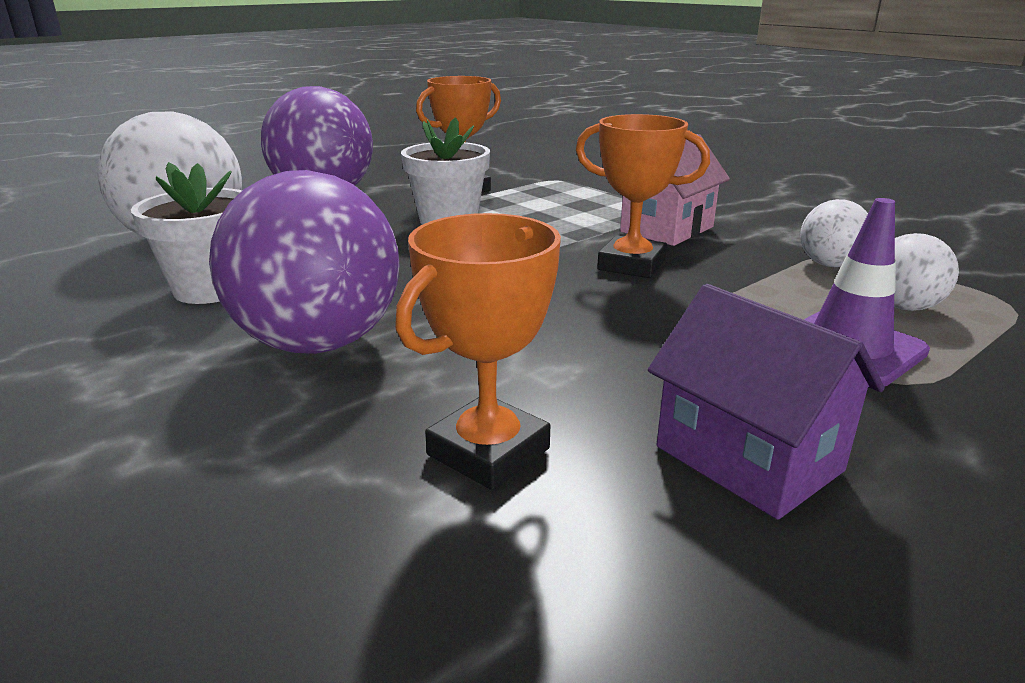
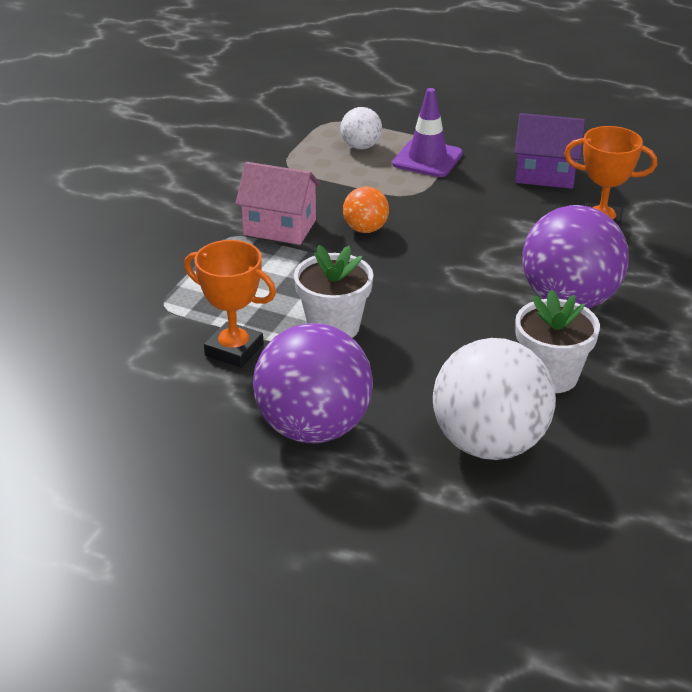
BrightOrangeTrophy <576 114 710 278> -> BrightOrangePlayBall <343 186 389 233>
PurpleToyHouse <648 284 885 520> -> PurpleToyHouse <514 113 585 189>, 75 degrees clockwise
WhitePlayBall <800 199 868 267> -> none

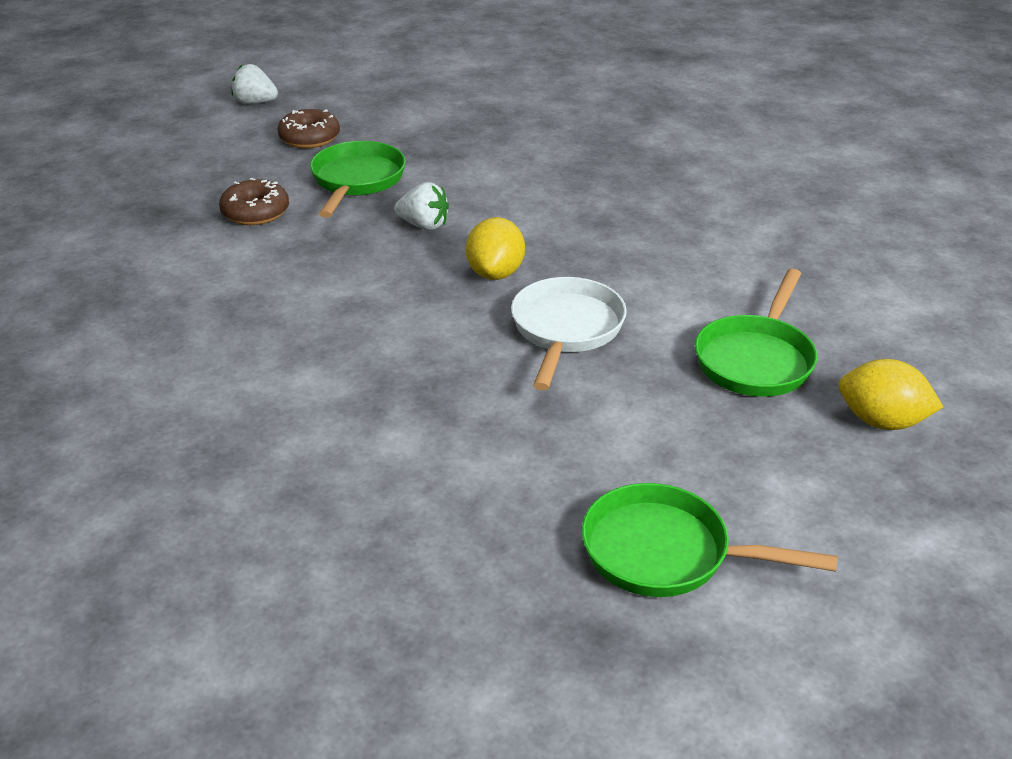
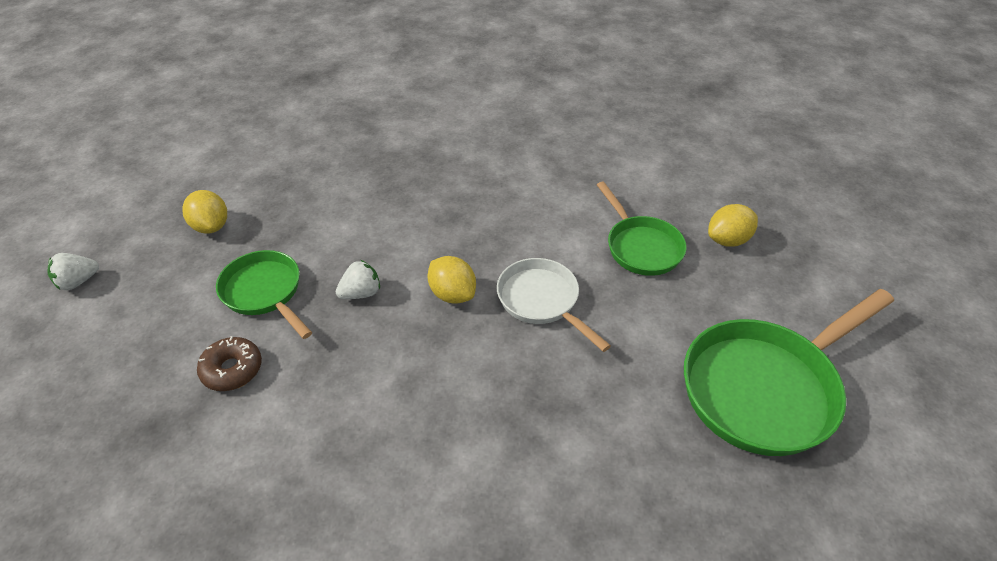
BrownGlazedDonut <277 109 340 148> -> none
EmeraldSkillet <582 483 838 597> -> EmeraldSkillet <684 289 894 456>, x1.67
none -> BrightYellowCitrusFruit <182 190 227 234>

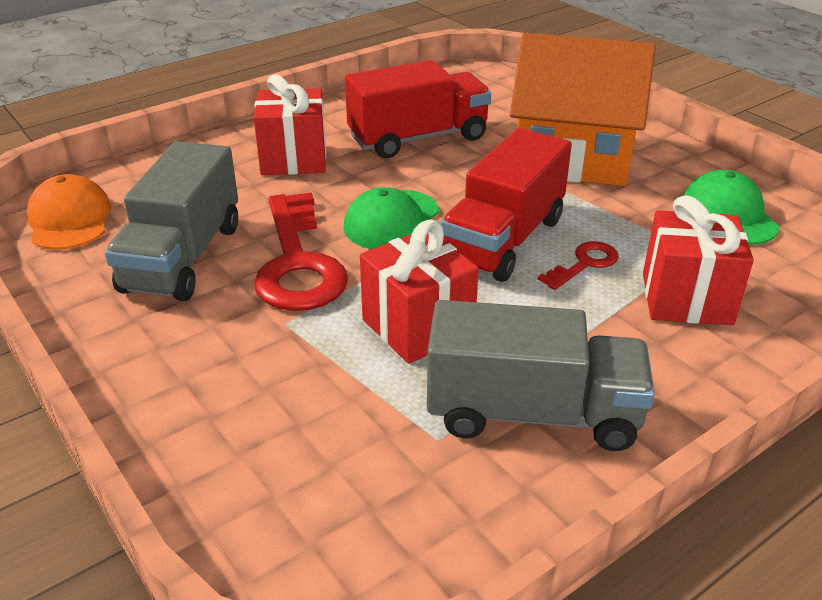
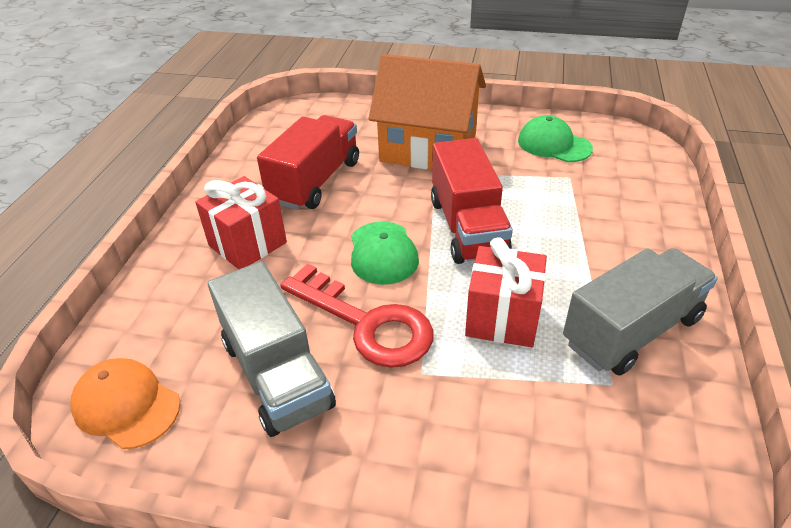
BrightOrangeToyHouse <510 33 656 186> -> BrightOrangeToyHouse <368 54 486 169>, 45 degrees clockwise
ScarletLatchkey <538 241 619 290> -> none
ScarletGift <643 195 754 325> -> none

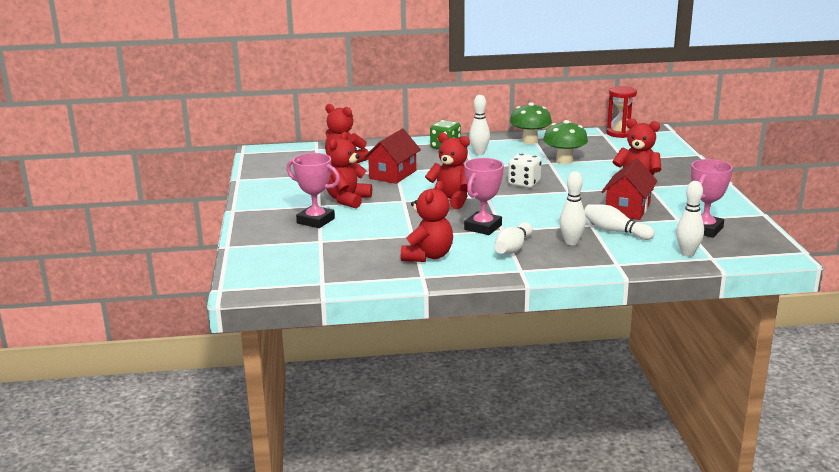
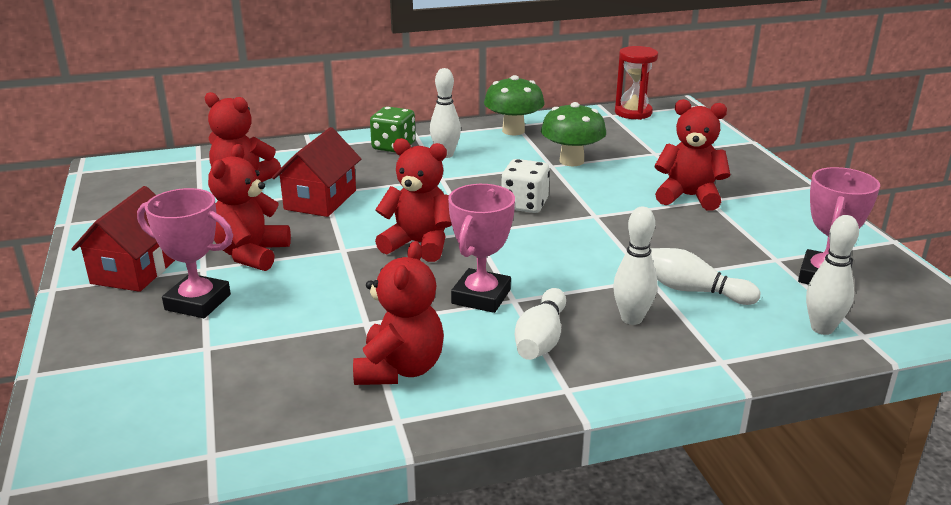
ScarletToyHouse <601 158 657 220> -> ScarletToyHouse <71 186 175 292>, relocated

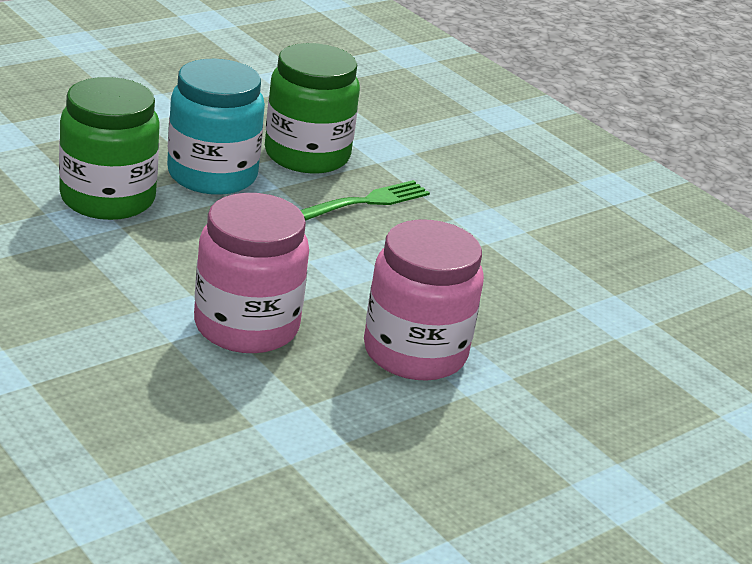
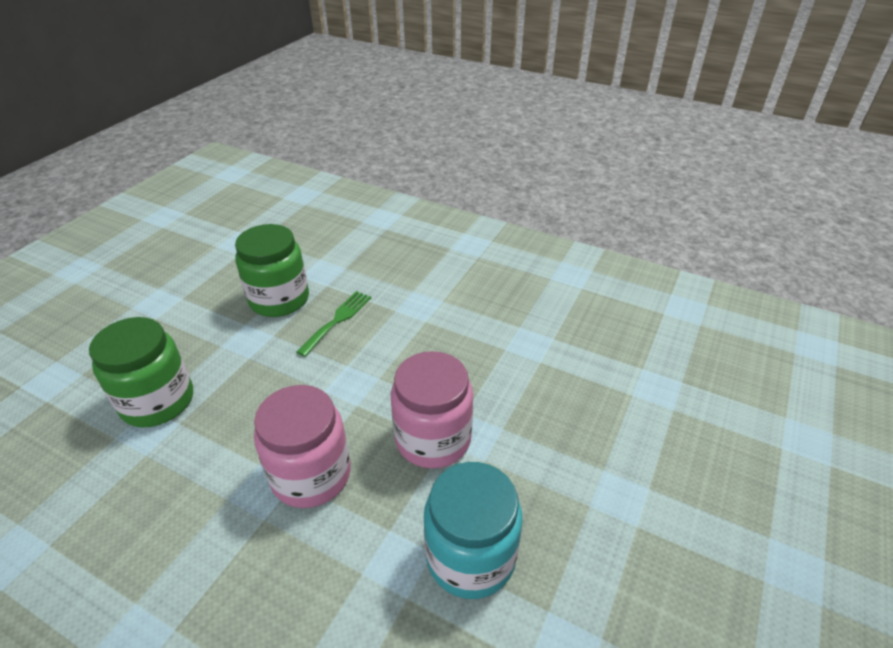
AquaJamJar <167 59 265 195> -> AquaJamJar <424 462 523 599>, relocated

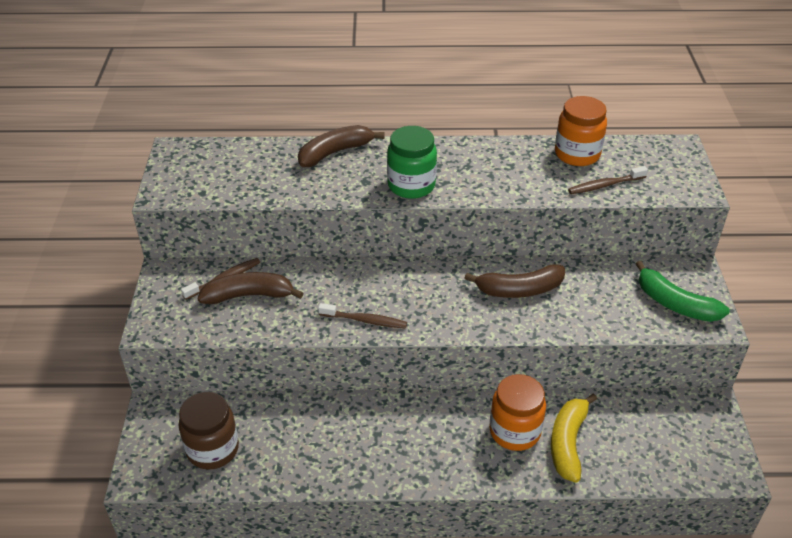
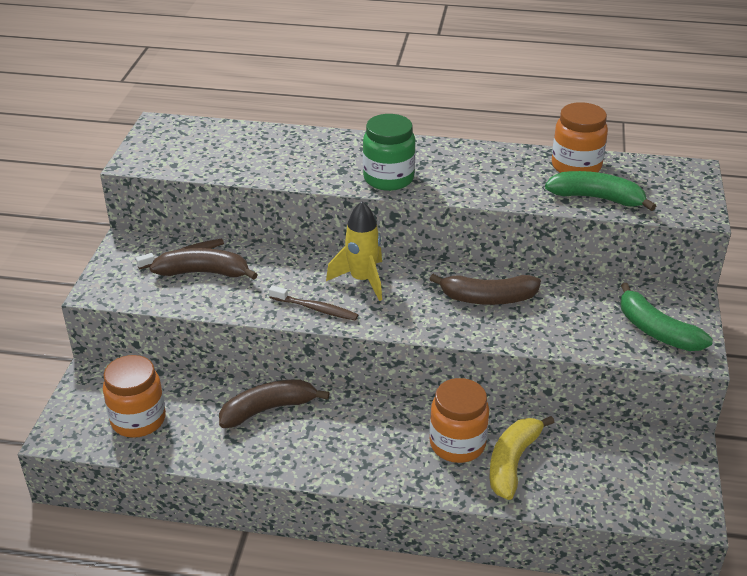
BrownJamJar <179 392 239 470> -> BrightOrangeJamJar <103 355 166 438>
BrownBananaFruit <298 125 385 167> -> BrownBananaFruit <219 379 330 428>, relocated
BrownDentalBrush <568 166 648 194> -> EmeraldBananaFruit <545 171 656 211>
none -> BrightYellowToyRocket <326 201 382 301>

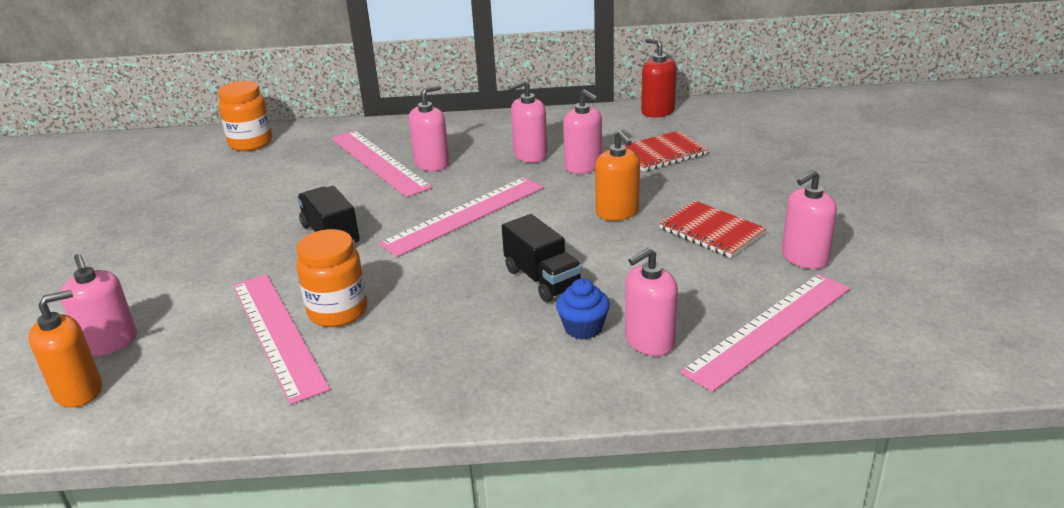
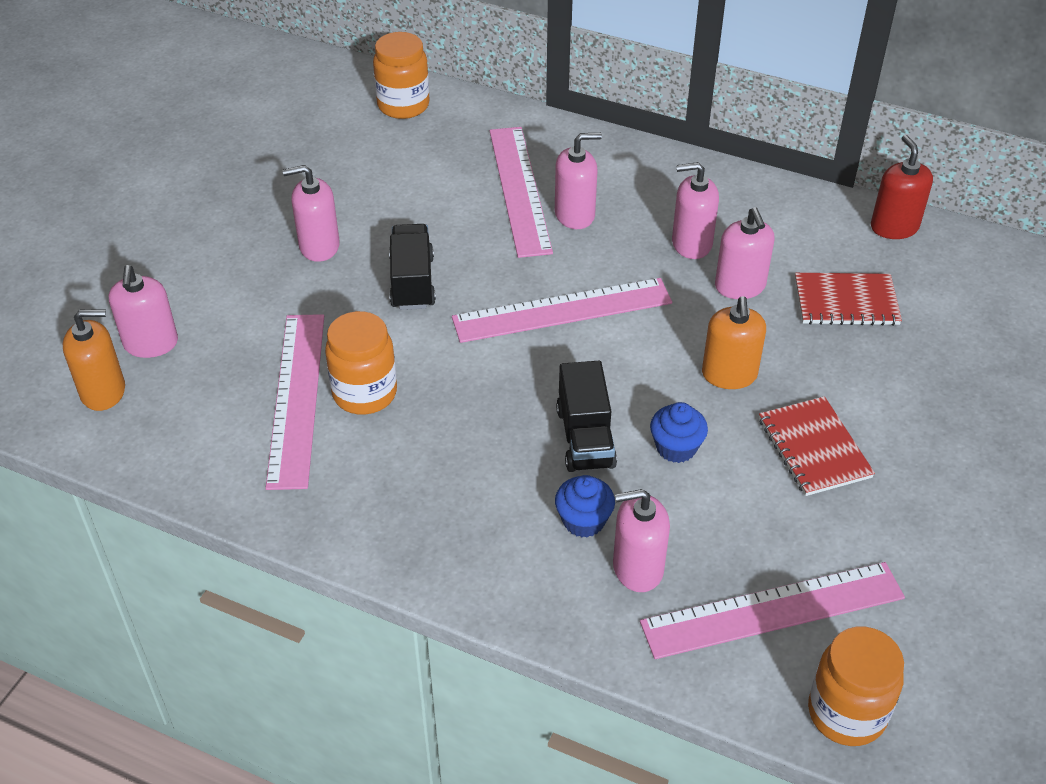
RosyPumpBottle <782 170 837 269> -> RosyPumpBottle <283 165 340 262>, relocated
none -> BlueMuffin <650 402 708 463>
none -> BrightOrangeJamJar <808 627 904 746>

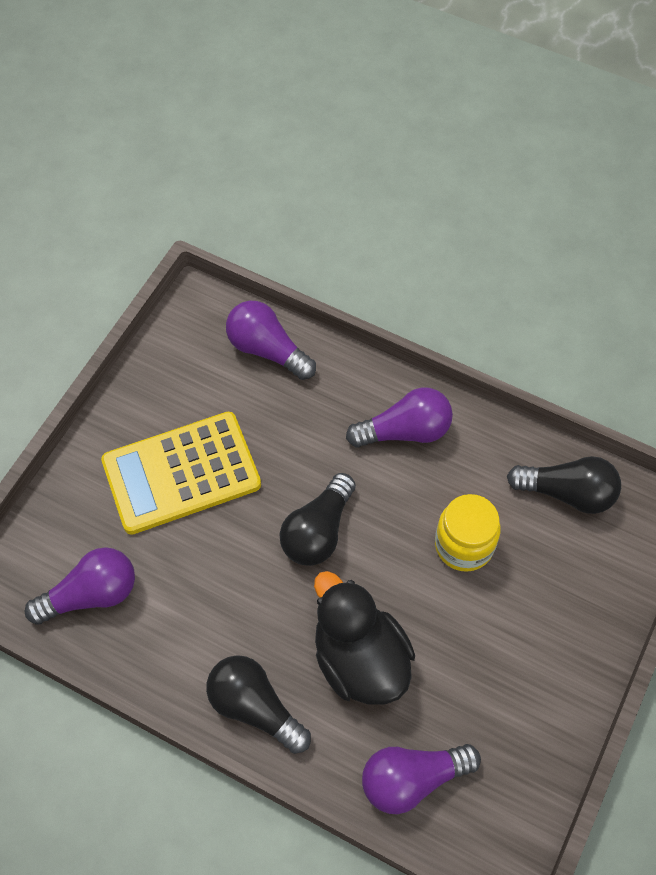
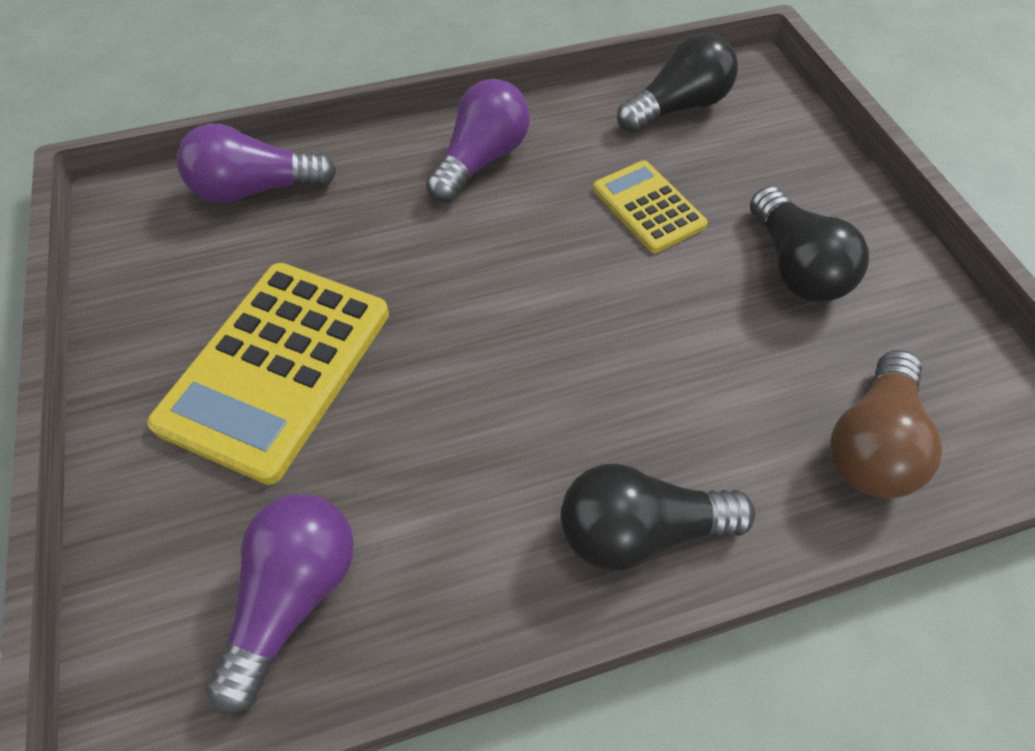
JetBlackLightbulb <280 473 356 566> -> JetBlackLightbulb <750 186 869 302>, relocated
JetBlackDuck <314 571 415 705> -> none
PurpleLightbulb <362 744 481 814> -> BrownLightbulb <830 350 942 498>
BrightYellowJamJar <435 494 501 572> -> BrightYellowPocketCalculator <593 160 708 253>

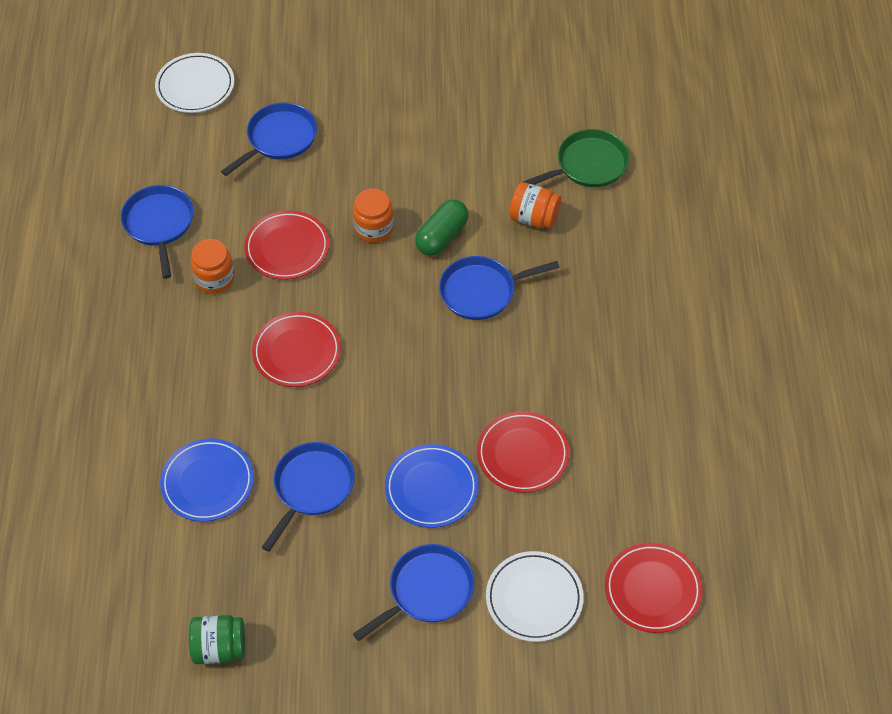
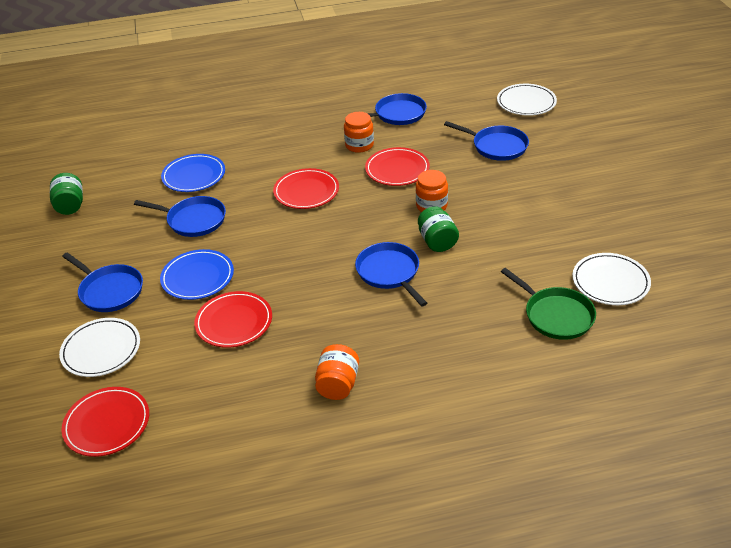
EmeraldPillShape <415 199 469 256> -> EmeraldJamJar <418 206 459 252>
BrightOrangeJamJar <509 182 561 229> -> BrightOrangeJamJar <315 344 359 400>, relocated
none -> WhiteDinnerPlate <572 253 651 305>

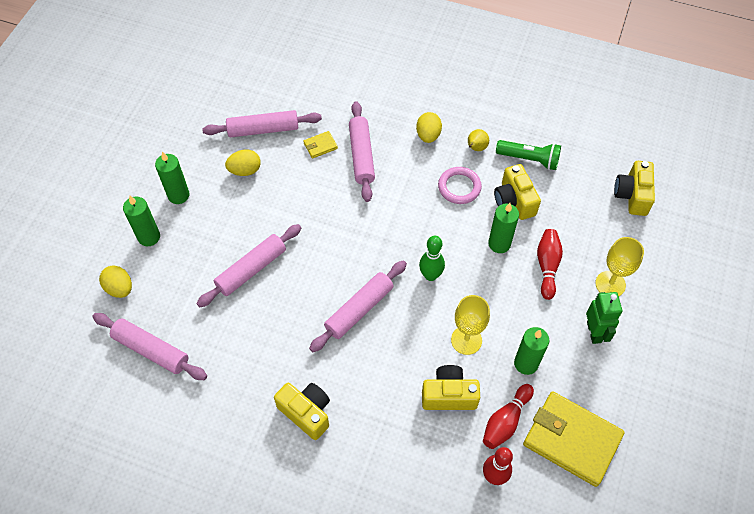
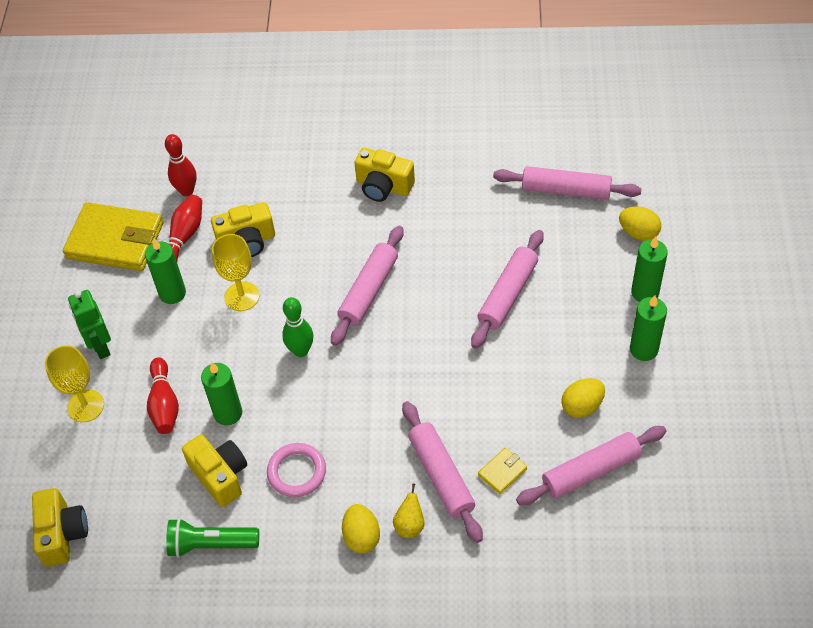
BrightYellowPear <468 129 489 151> -> BrightYellowPear <393 483 425 538>, relocated

